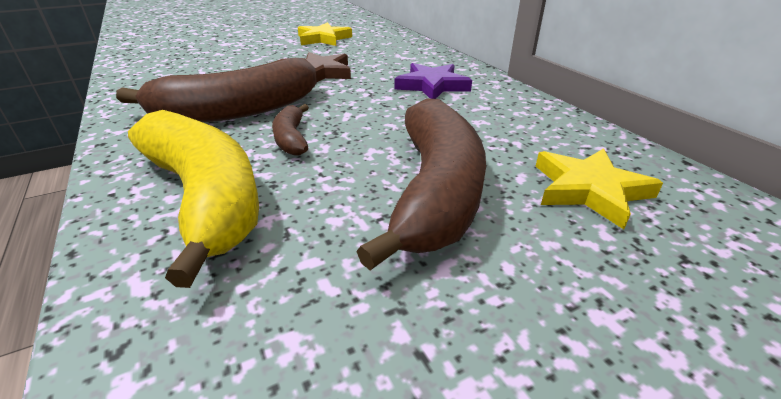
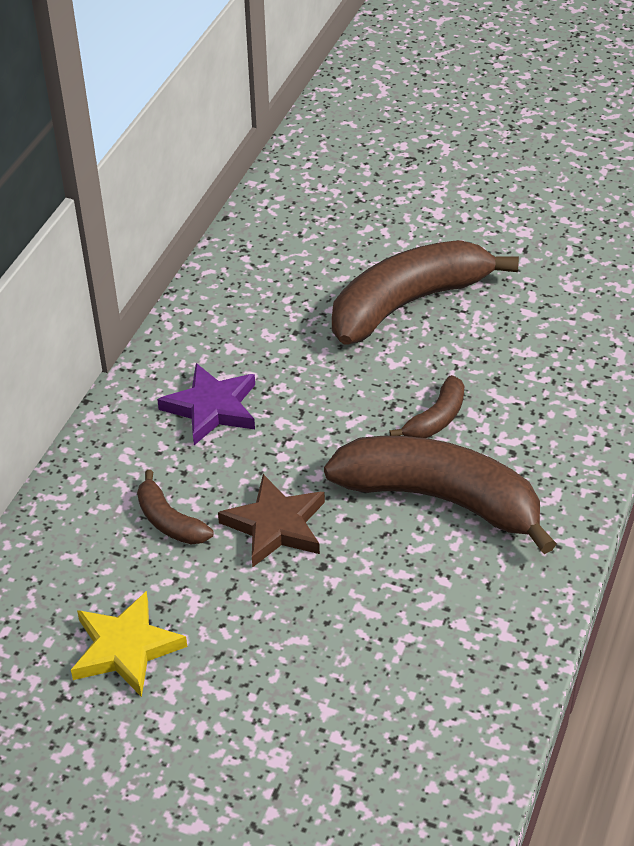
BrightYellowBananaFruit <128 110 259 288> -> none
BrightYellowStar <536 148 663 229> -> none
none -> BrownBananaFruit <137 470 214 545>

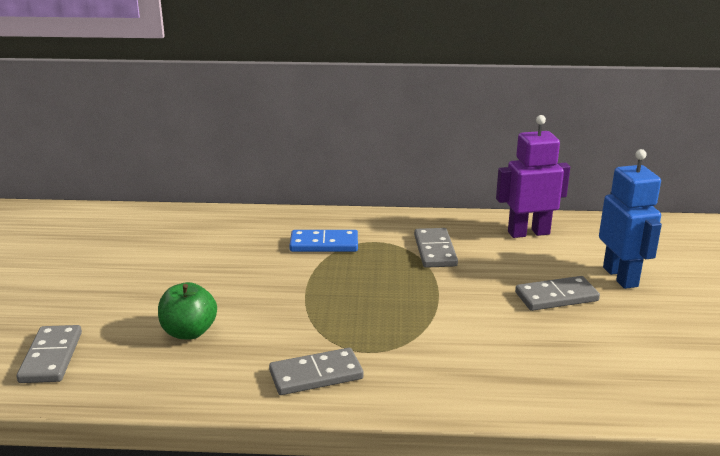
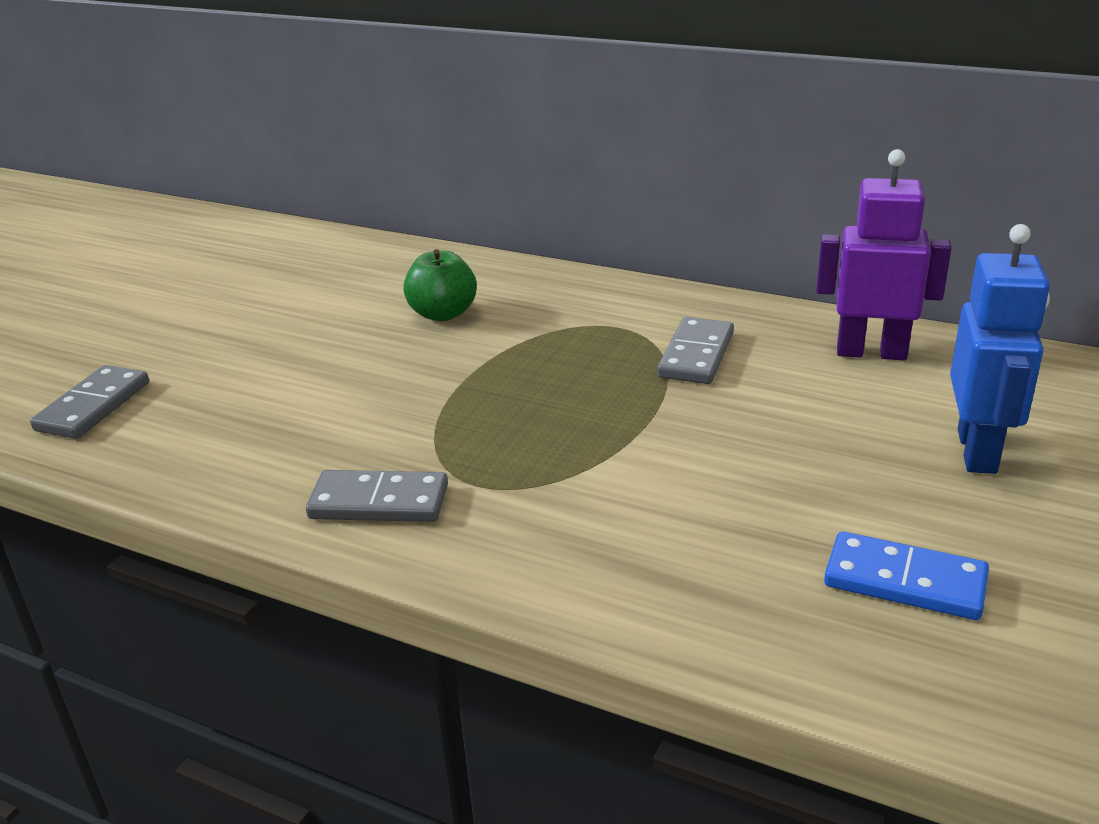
EmeraldAppleFruit <158 282 217 340> -> EmeraldAppleFruit <403 249 477 321>, relocated
BlueDominoTile <289 230 358 252> -> BlueDominoTile <824 531 989 620>, relocated
AshGreyDominoTile <515 276 600 311> -> none

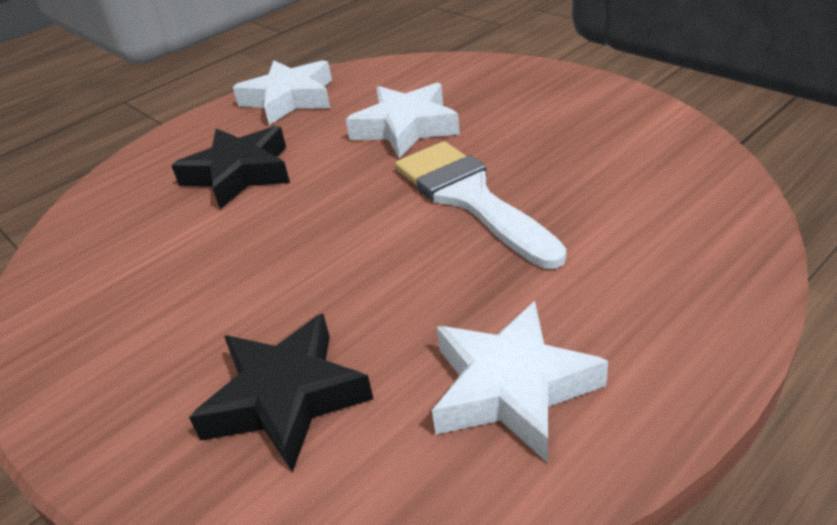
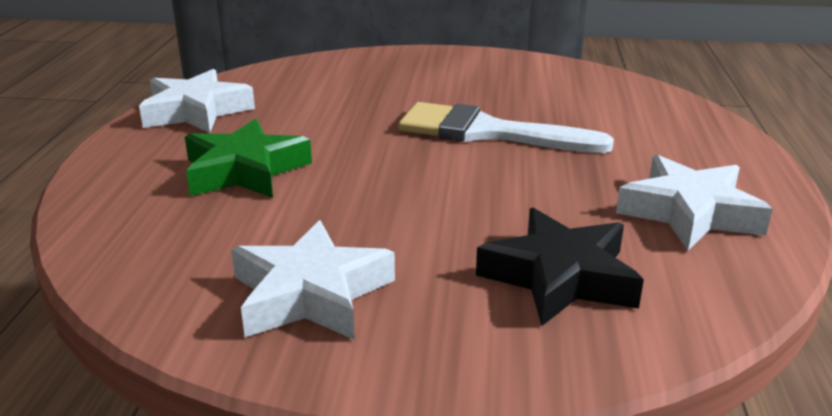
JetBlackStar <171 126 290 209> -> EmeraldStar <185 118 312 198>
WhiteStar <346 83 460 159> -> WhiteStar <231 220 395 340>, relocated

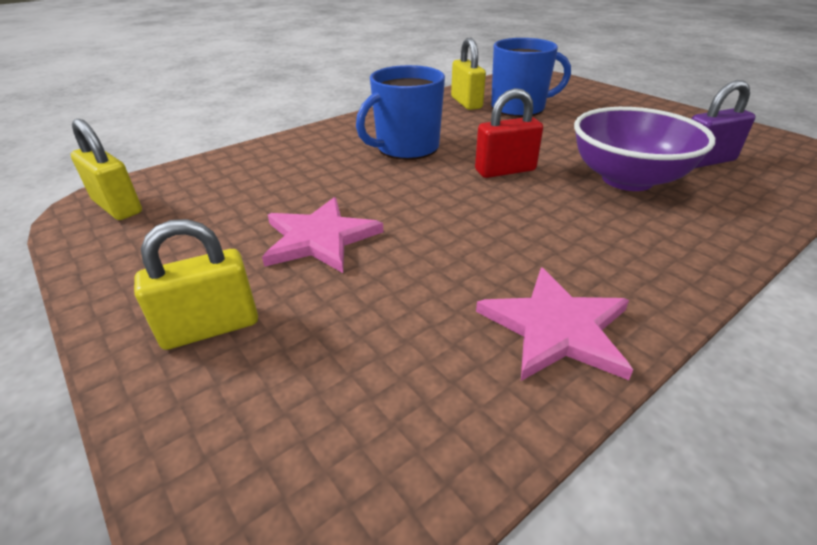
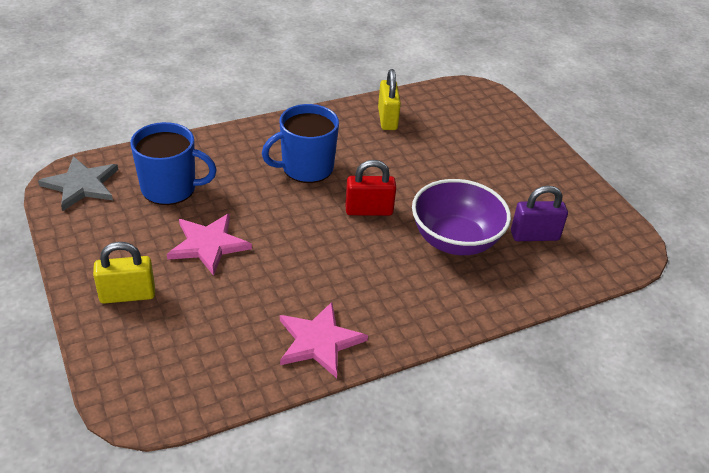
BrightYellowSmallLock <71 119 142 220> -> AshGreyStar <38 156 118 211>
BlueMug <491 38 571 117> -> BlueMug <130 122 217 205>, relocated

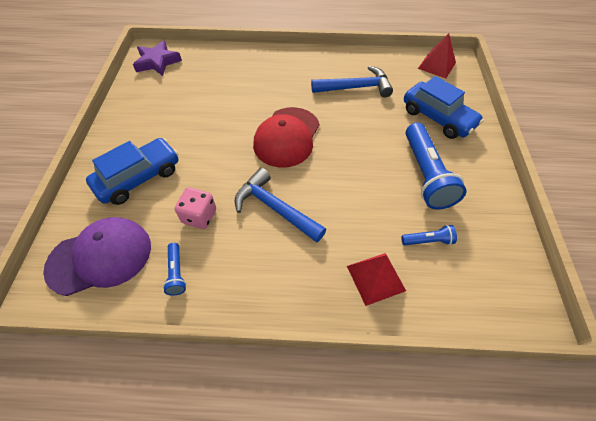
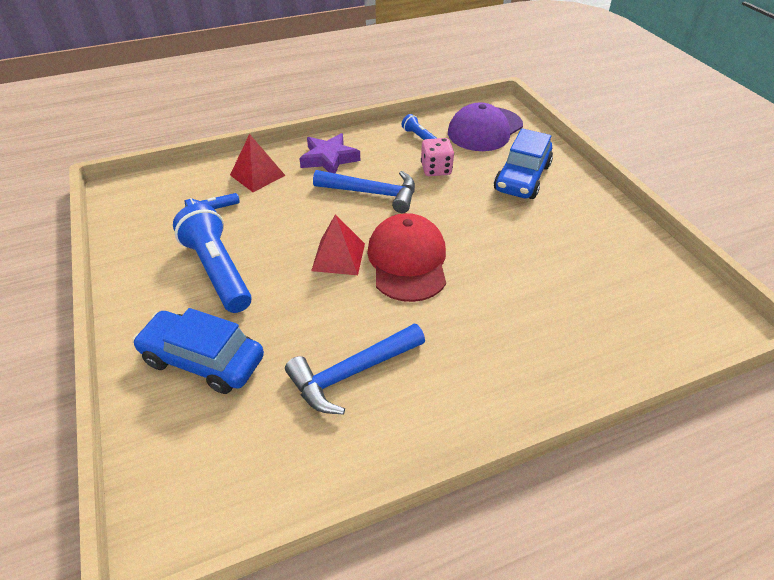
PurpleStar <133 40 182 76> -> PurpleStar <299 133 360 174>, relocated
ScarletSolidPyramid <418 33 456 78> -> ScarletSolidPyramid <311 214 365 275>, relocated

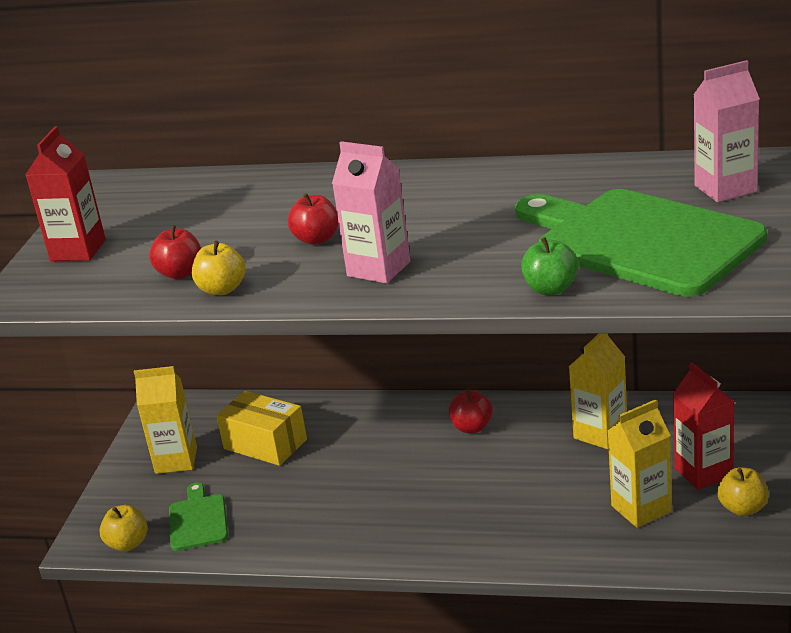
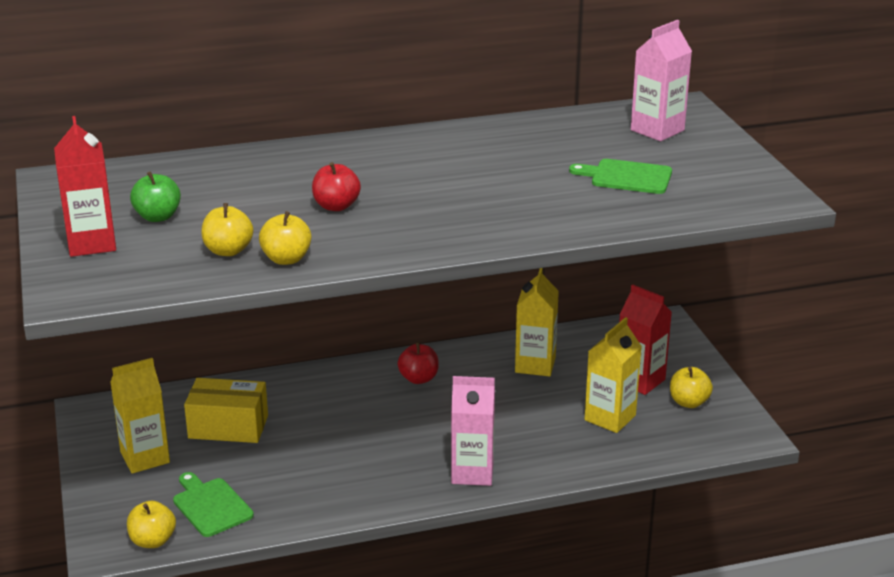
ScarletAppleFruit <149 225 201 279> -> BrightYellowAppleFruit <201 203 253 256>
RosyMilkCarton <332 141 410 284> -> RosyMilkCarton <451 376 495 486>, relocated
EmeraldChoppingBoard <515 189 767 297> -> EmeraldChoppingBoard <569 159 672 194>, x0.45
EmeraldAppleFruit <521 237 579 295> -> EmeraldAppleFruit <130 171 181 222>, relocated

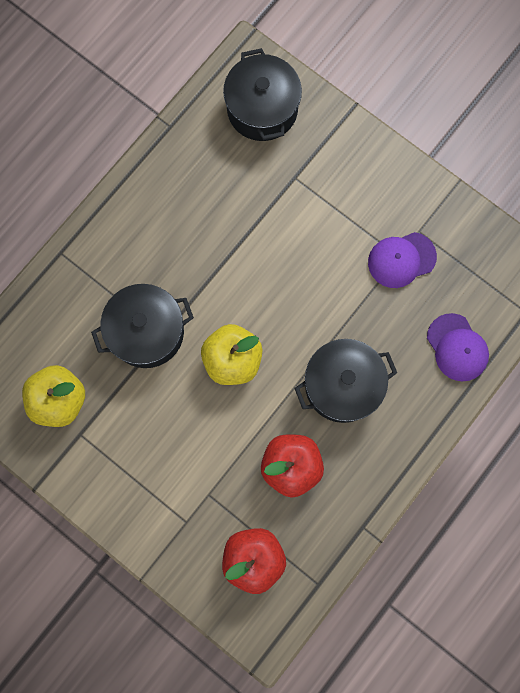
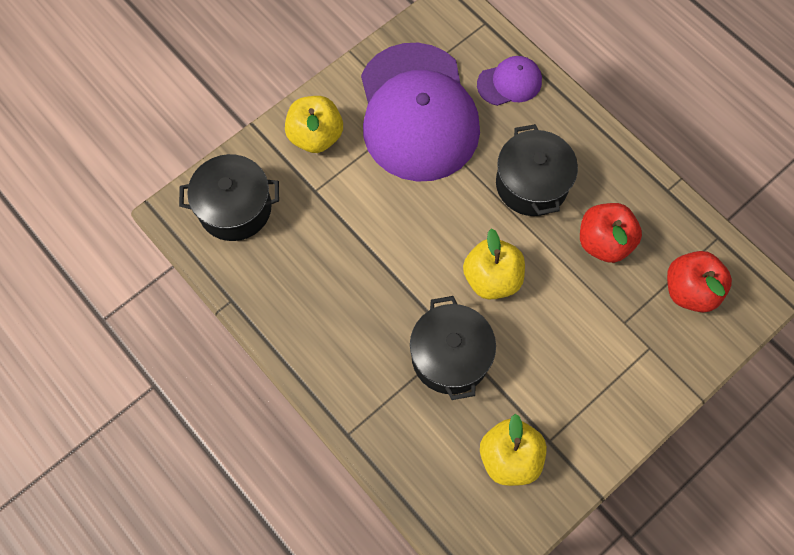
PurpleBaseballCap <368 232 437 288> -> PurpleBaseballCap <361 43 480 182>, x2.32
none -> BrightYellowAppleFruit <285 96 343 153>

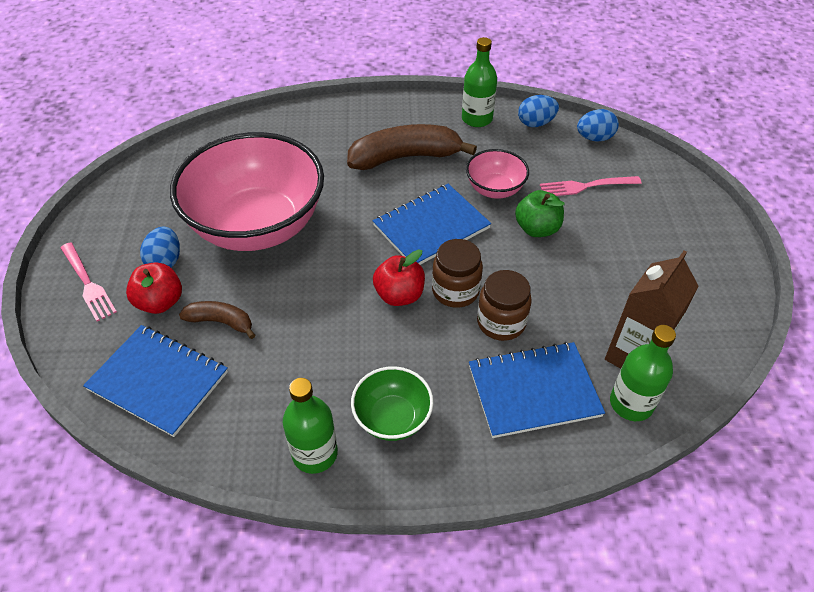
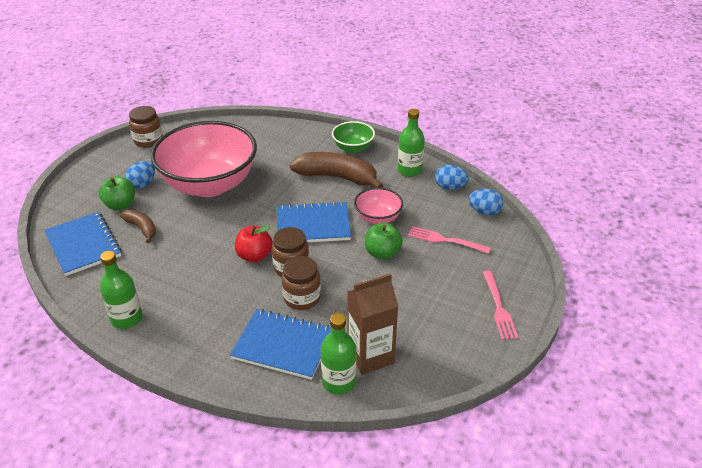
RosyFork <60 242 117 322> -> RosyFork <483 271 518 340>, relocated
ScarletAppleFruit <126 262 182 314> -> EmeraldAppleFruit <99 176 135 210>
EmeraldBowl <351 366 433 441> -> EmeraldBowl <332 121 375 153>, relocated
none -> BrownJamJar <129 106 163 148>

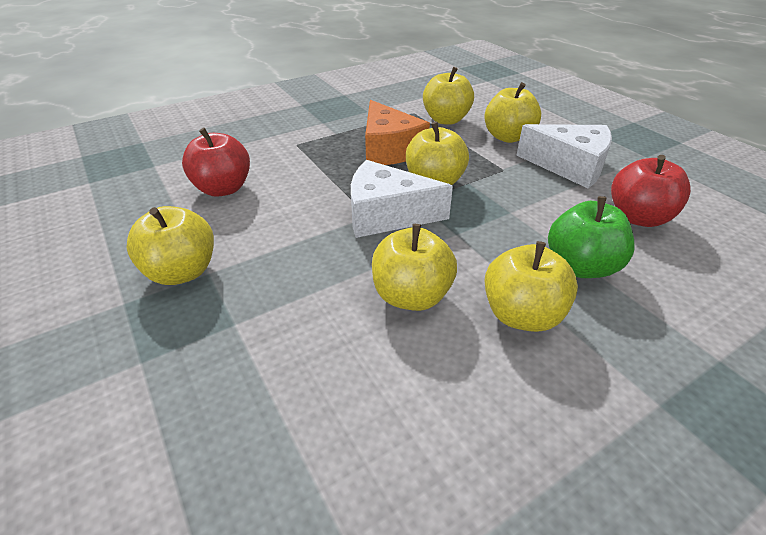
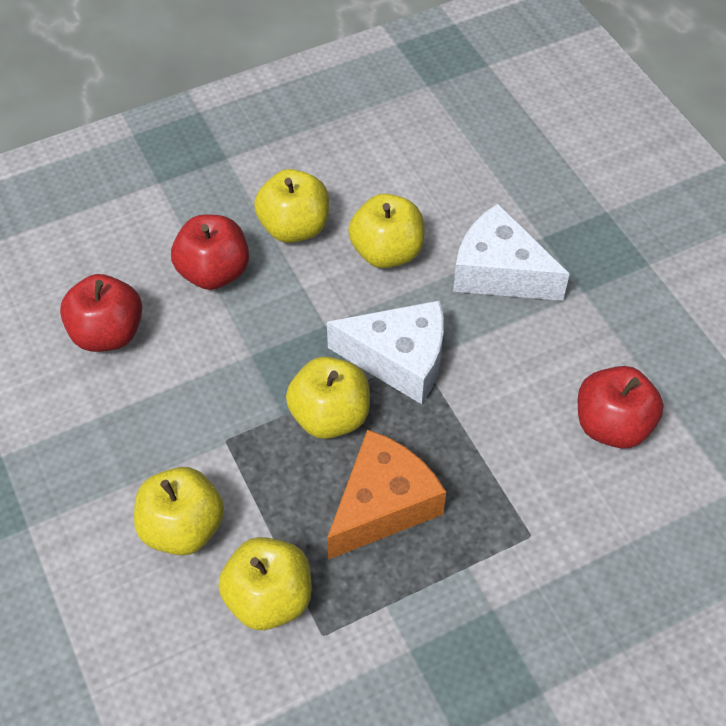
BrightYellowAppleFruit <127 206 214 285> -> none
BrightOrangeCheeseWedge <365 100 430 165> -> BrightOrangeCheeseWedge <327 429 446 560>, 60 degrees clockwise
WhiteCheeseWedge <516 124 612 188> -> WhiteCheeseWedge <453 204 570 301>, relocated
EmeraldAppleFruit <548 196 635 278> -> ScarletAppleFruit <171 215 249 290>

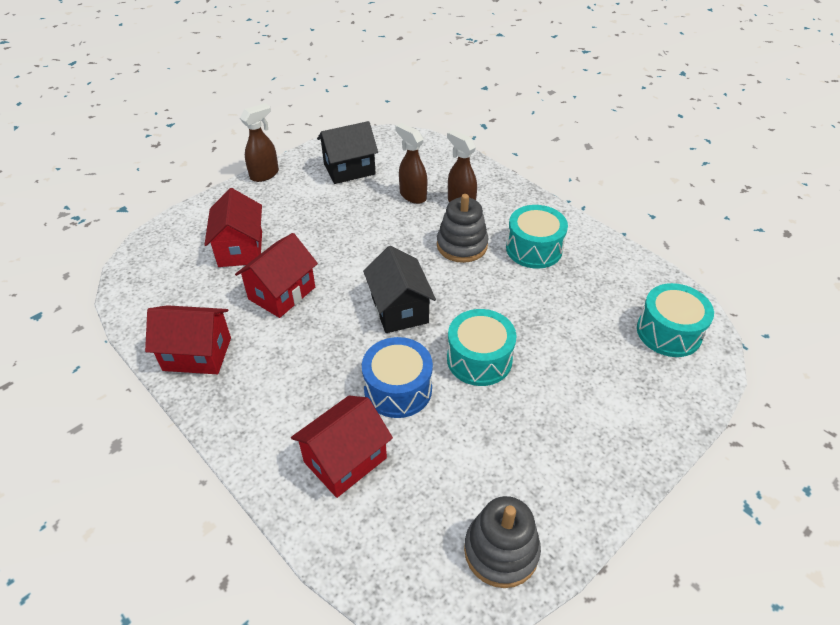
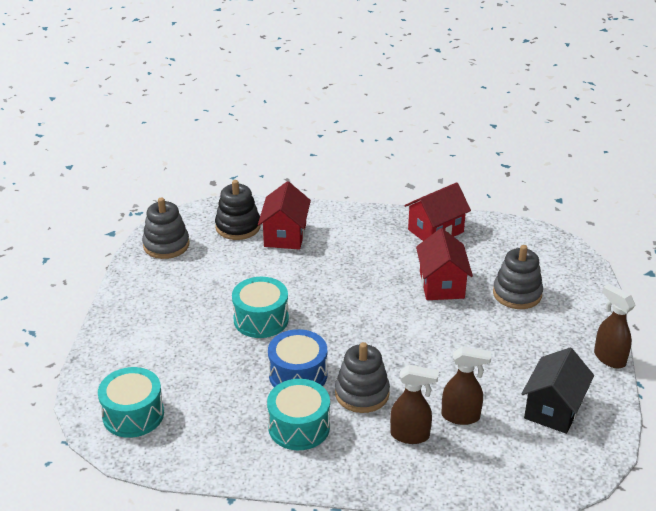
ScarletToyHouse <204 188 262 267> -> AshGreyRingStacker <493 245 543 309>
BrownSprayBottle <240 103 279 182> -> BrownSprayBottle <594 284 635 369>, 135 degrees clockwise
BlueSnareDrum <362 337 433 418> -> BlueSnareDrum <268 329 327 387>, relocated
JetBlackToyHouse <363 246 436 333> -> none
none -> JetBlackRingStacker <215 180 261 240>

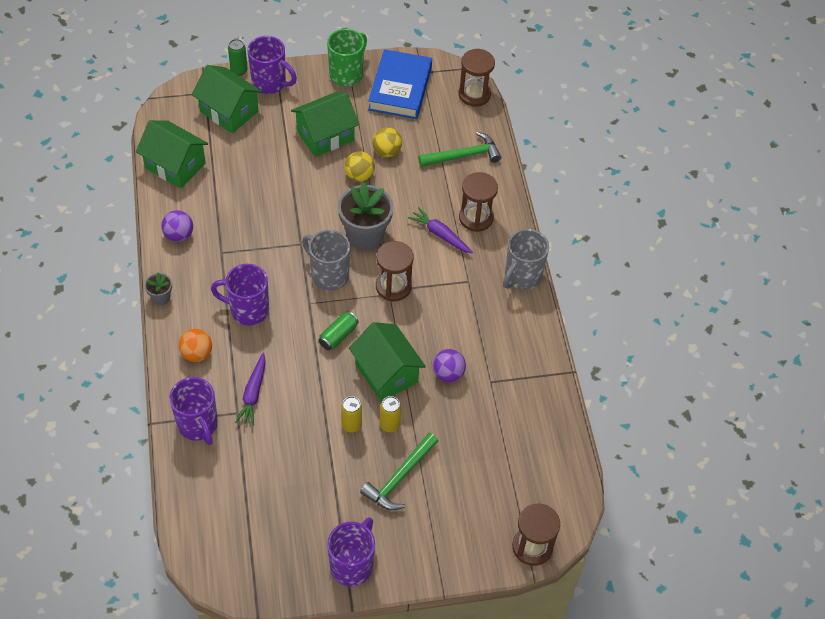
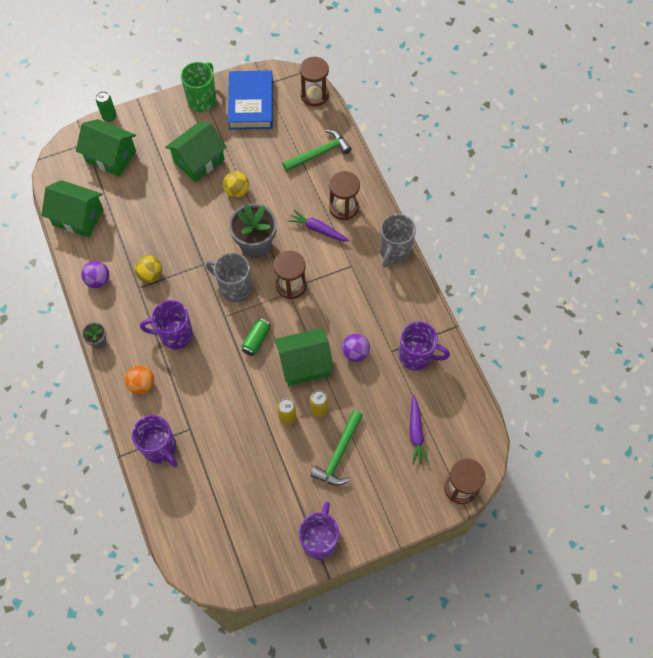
PurpleRootVegetable <235 353 266 426> -> PurpleRootVegetable <409 395 429 465>, relocated
PurpleMug <247 36 297 94> -> PurpleMug <399 321 450 371>, relocated
EmeraldToyHouse <349 322 426 401> -> EmeraldToyHouse <275 328 334 386>, 60 degrees counterclockwise
BrightYellowPlayBall <372 127 402 157> -> BrightYellowPlayBall <134 255 162 283>, relocated

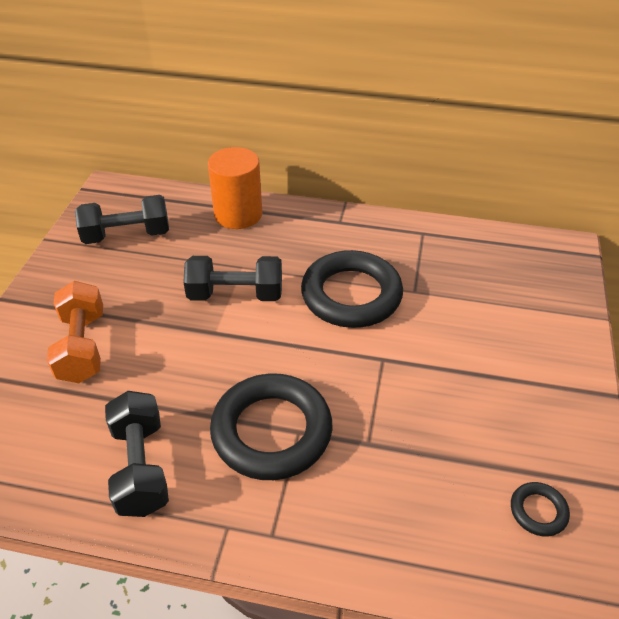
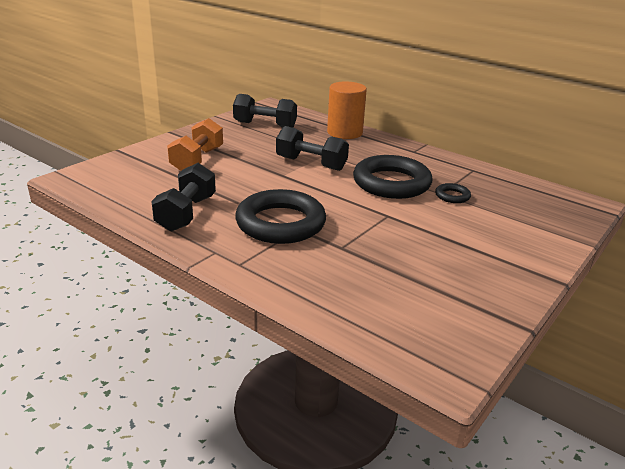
JetBlackTorus <511 482 570 537> -> JetBlackTorus <435 183 471 203>, relocated

